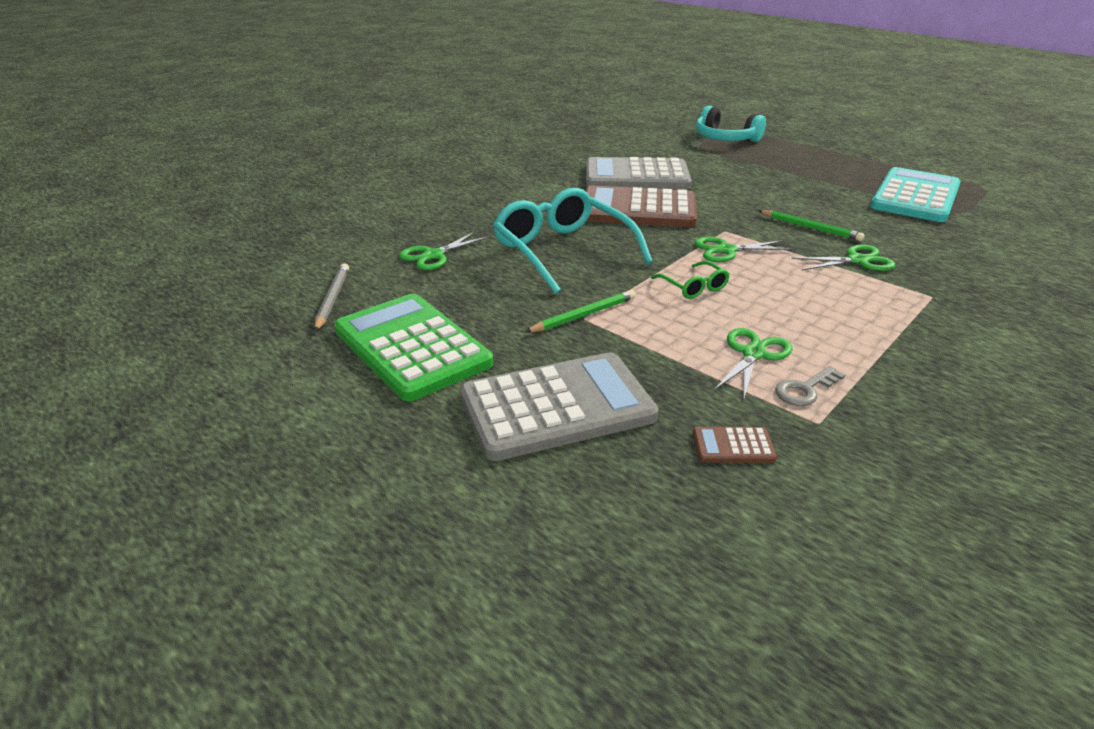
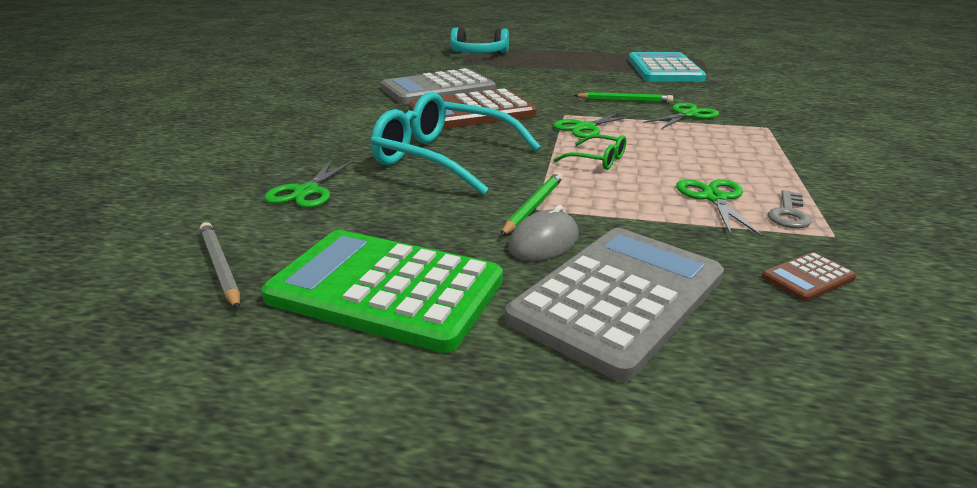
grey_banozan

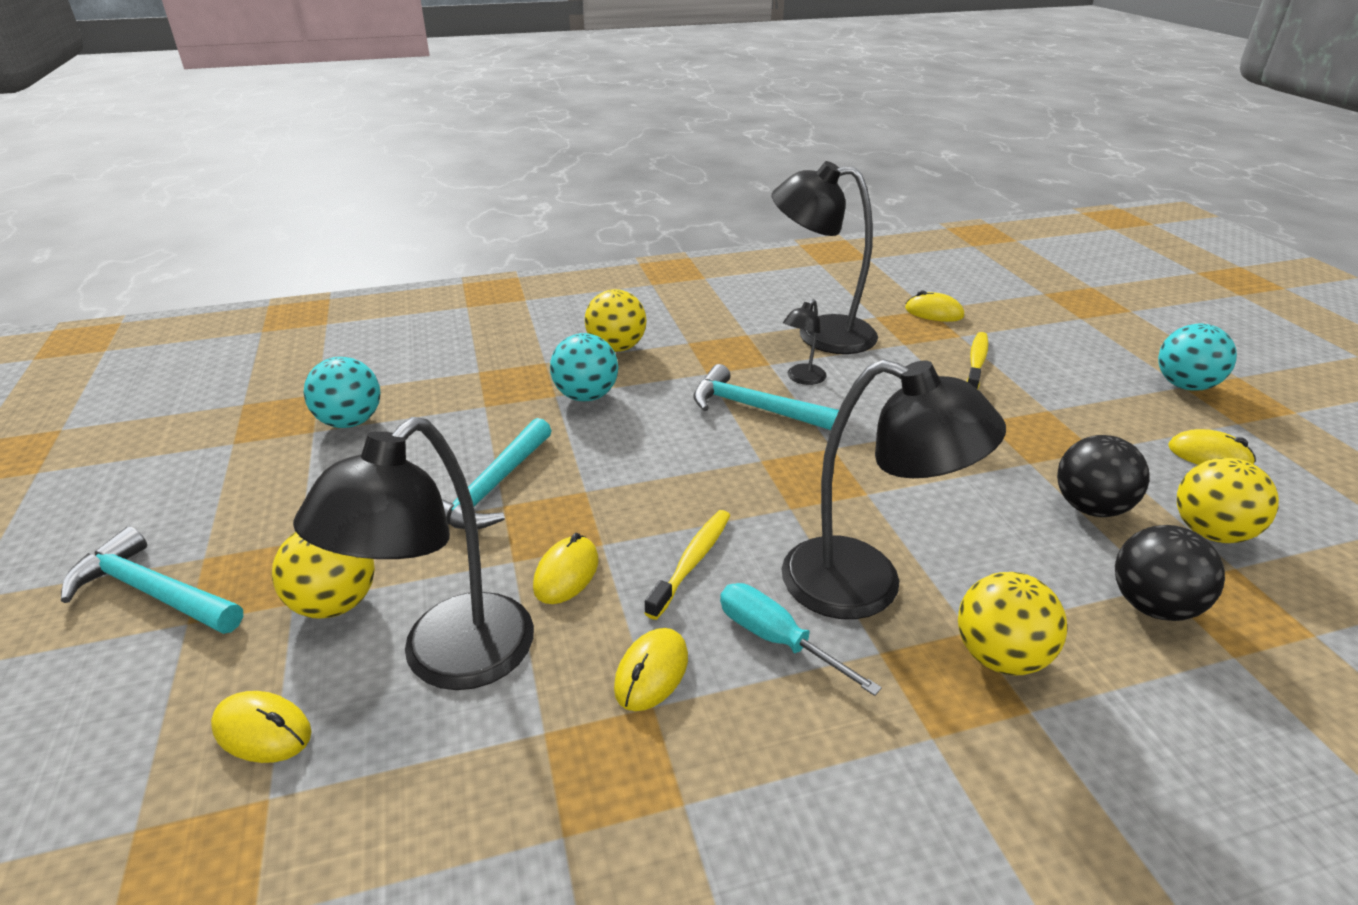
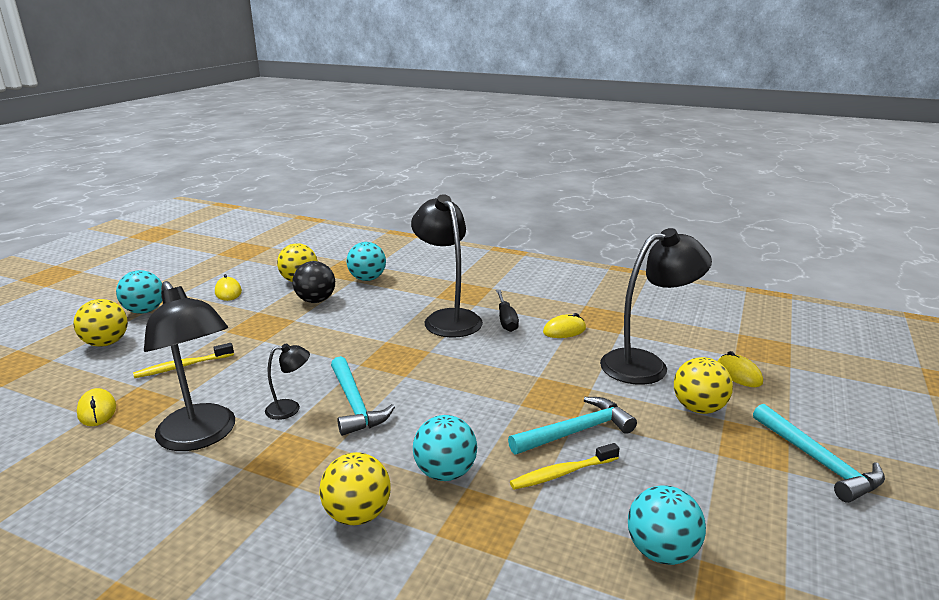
yellow_banozan (no. 2 from left in the first image); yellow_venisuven (no. 2 from left); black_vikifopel; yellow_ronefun (no. 1 from left); turquoise_ronefun (no. 2 from left)

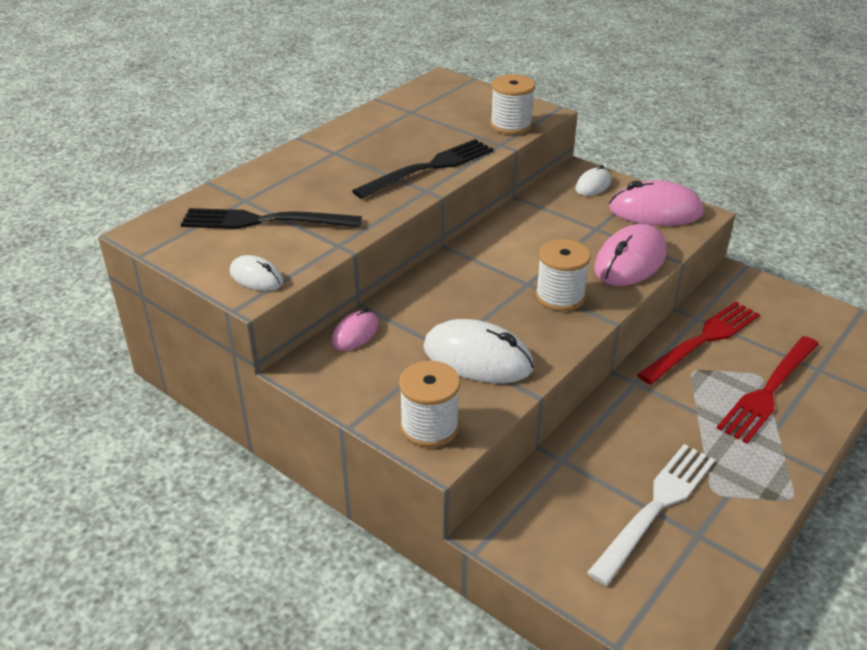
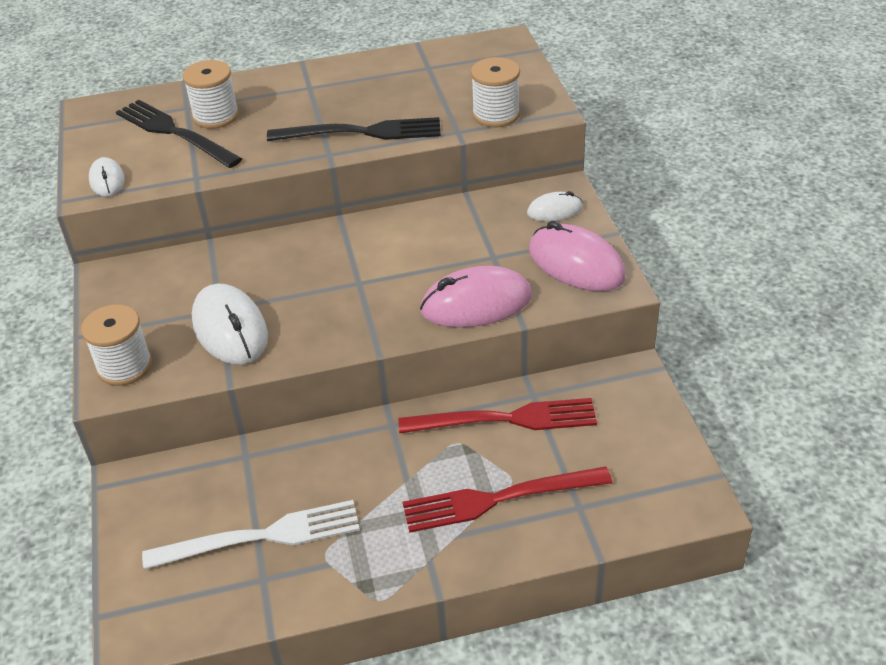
pink_banozan (no. 1 from left in the first image); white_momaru (no. 2 from left)

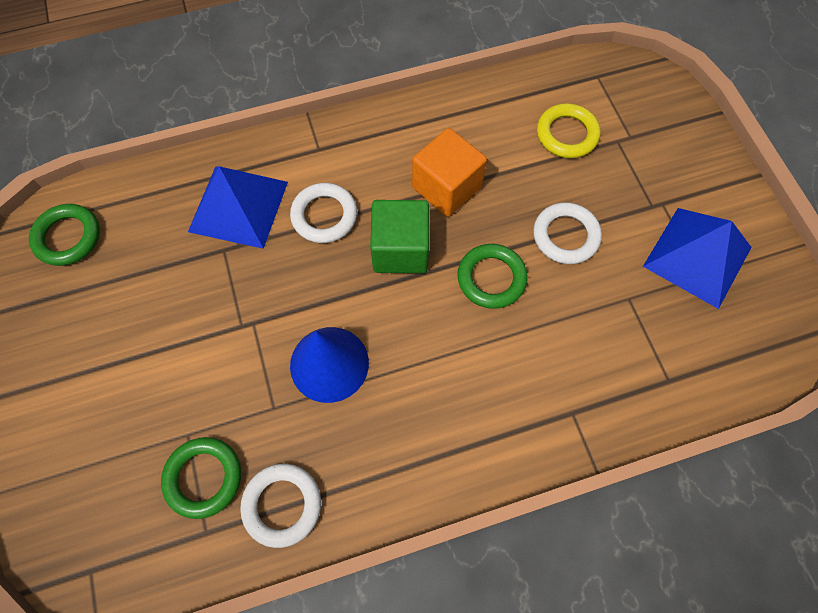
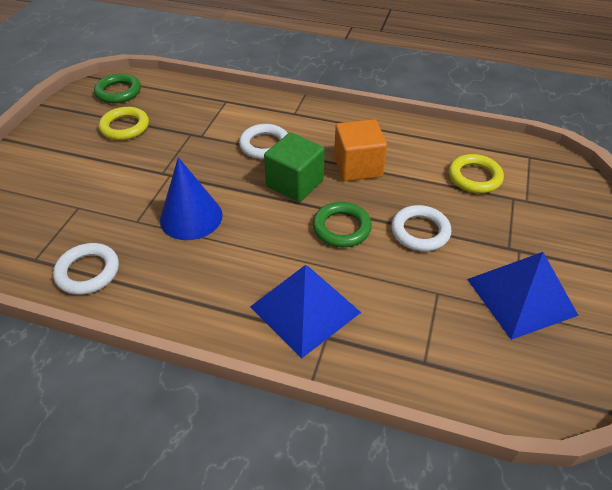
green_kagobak (no. 2 from left in the first image); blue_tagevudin (no. 1 from left); yellow_kagobak (no. 1 from left)

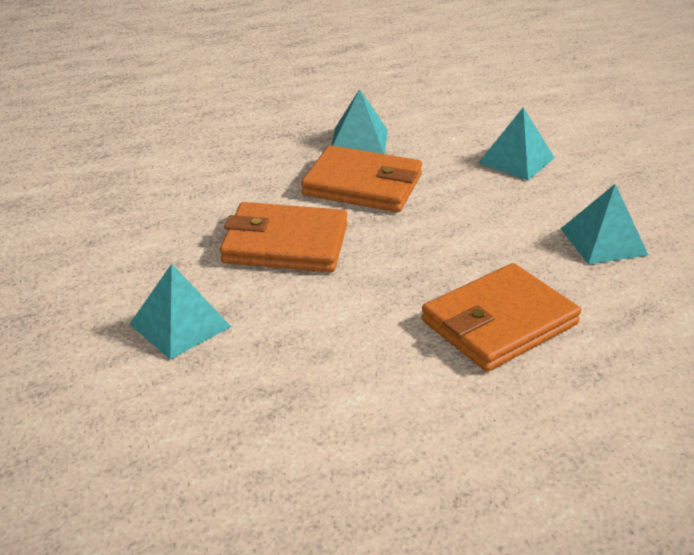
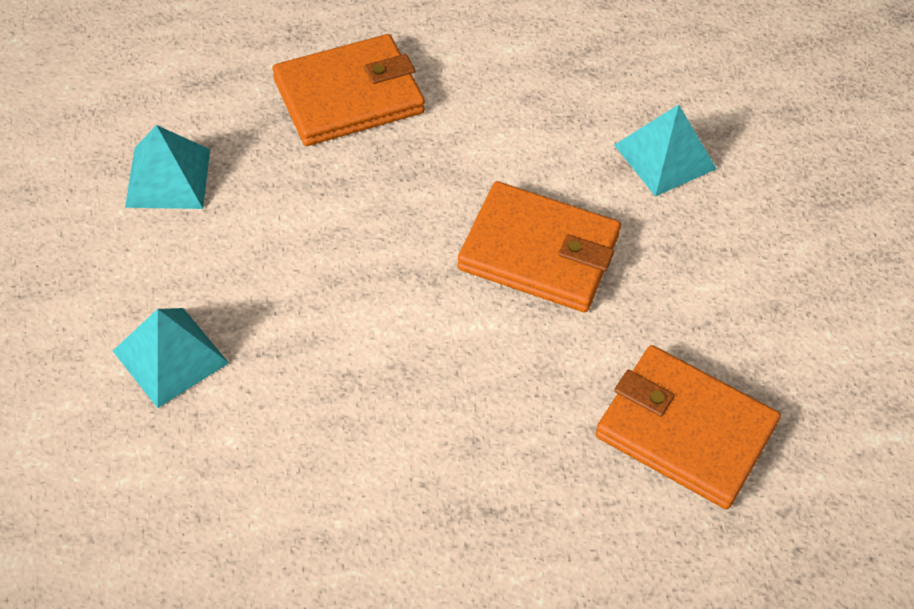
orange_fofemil (no. 3 from left); turquoise_tagevudin (no. 2 from left in the first image)

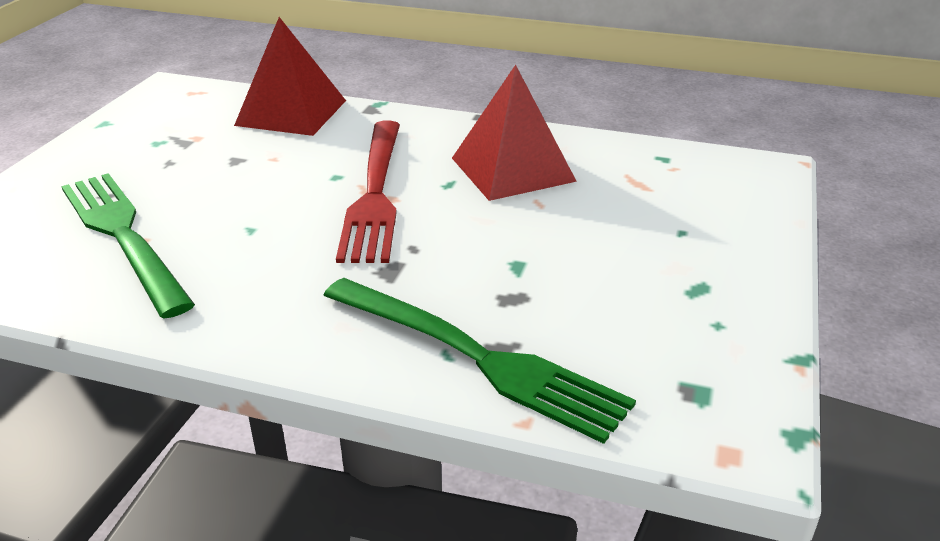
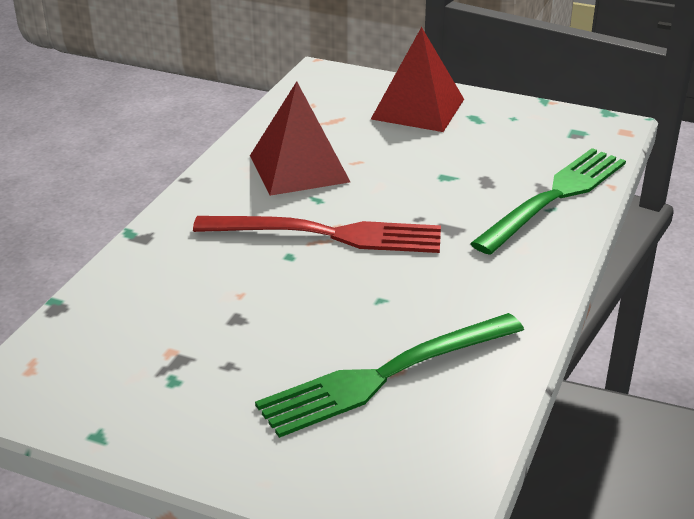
red_tagevudin (no. 2 from left)

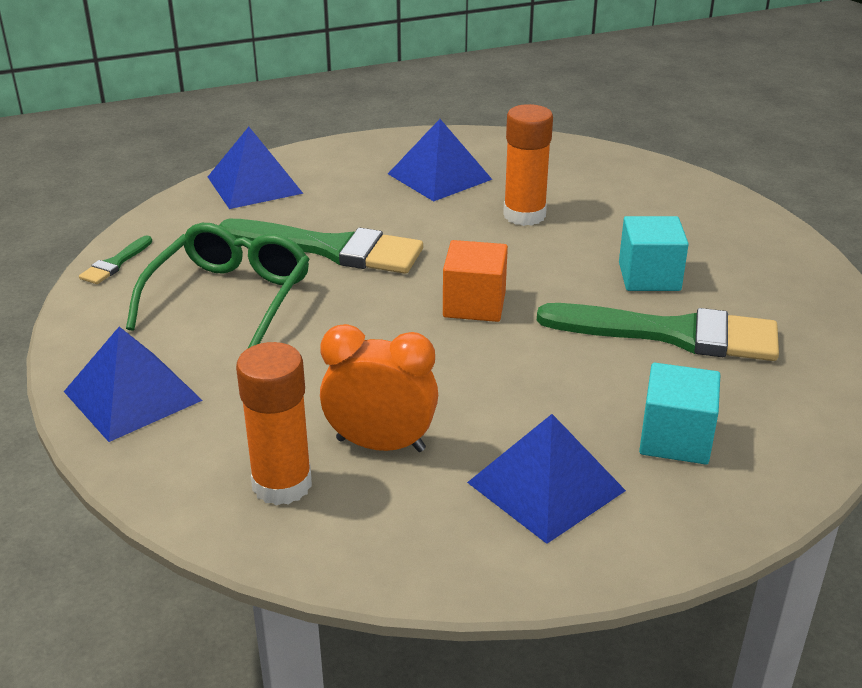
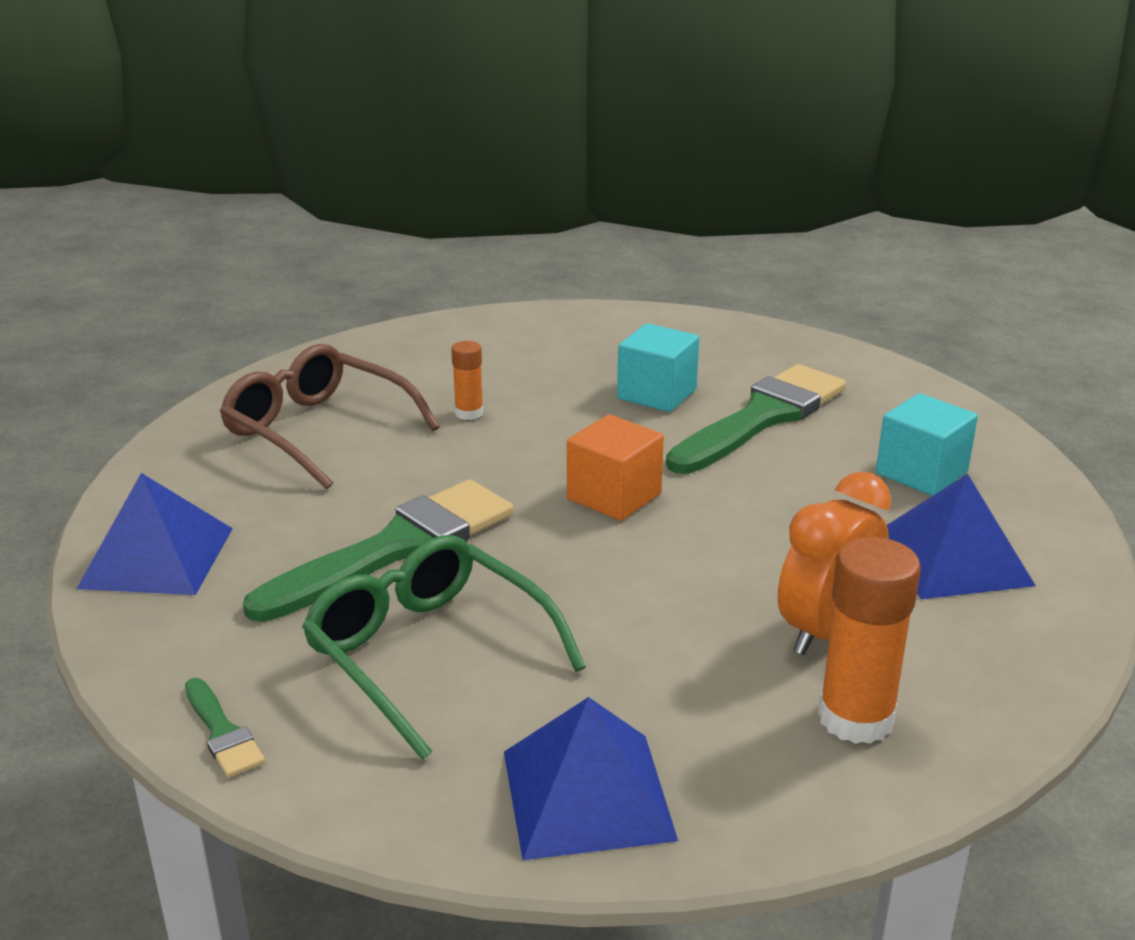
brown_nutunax; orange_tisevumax (no. 1 from left)

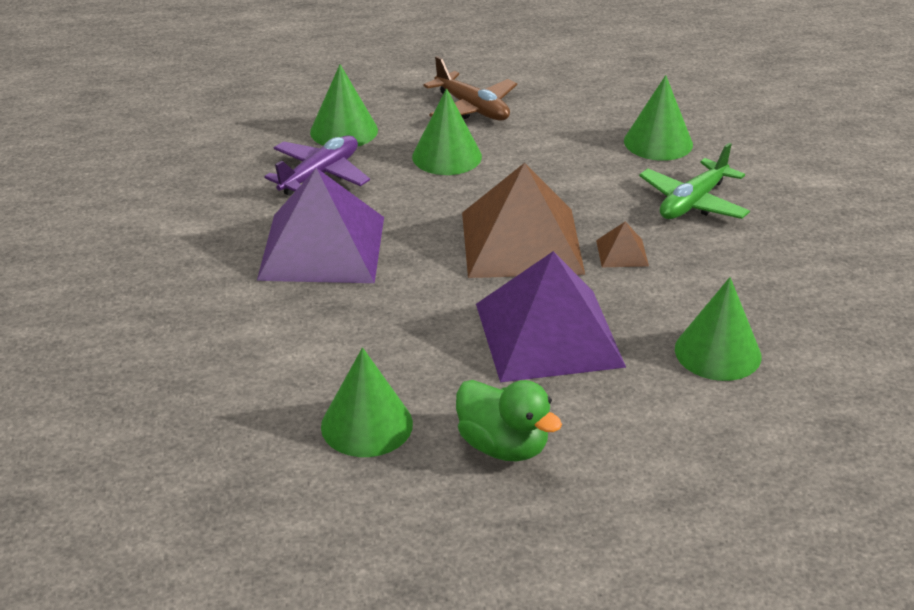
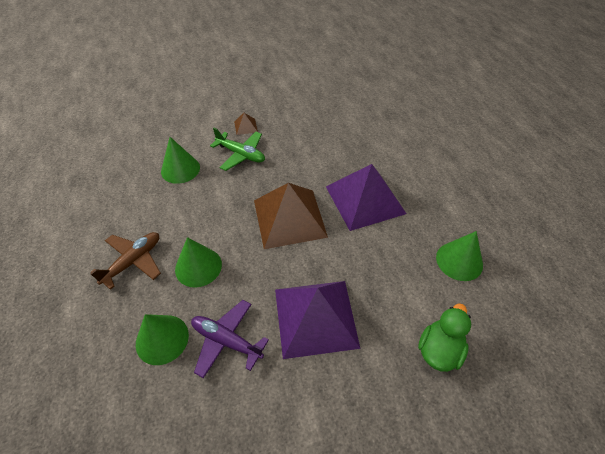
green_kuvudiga; brown_tagevudin (no. 1 from left); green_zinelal (no. 5 from left in the first image)

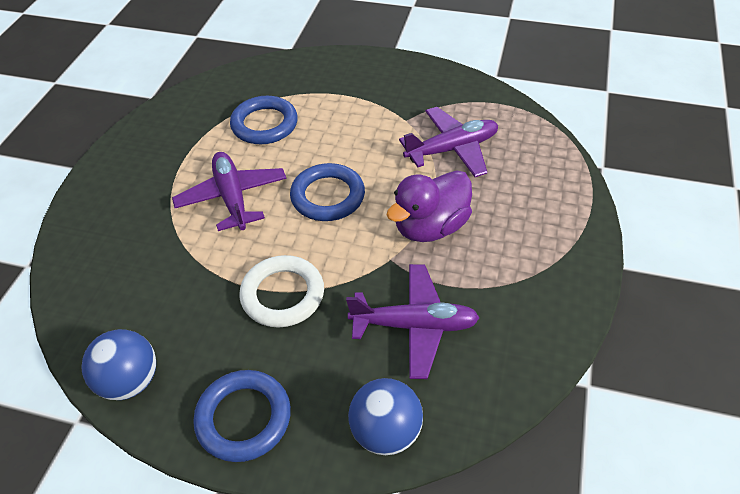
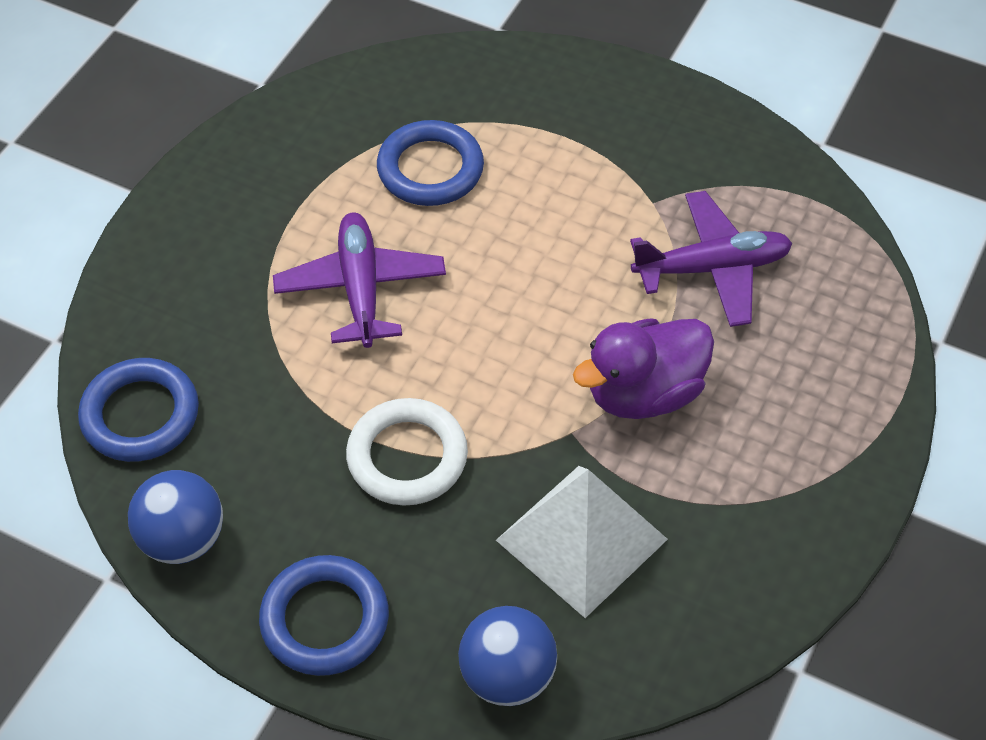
blue_kagobak (no. 1 from left); white_tagevudin

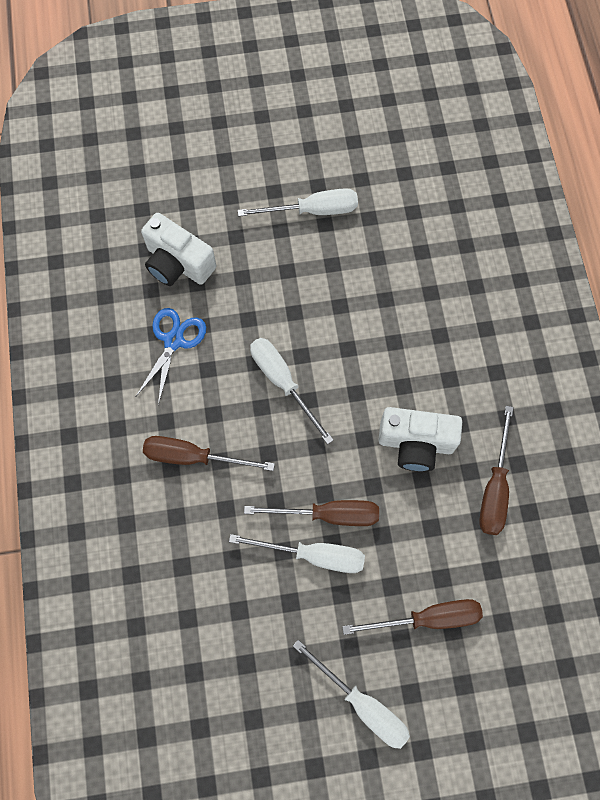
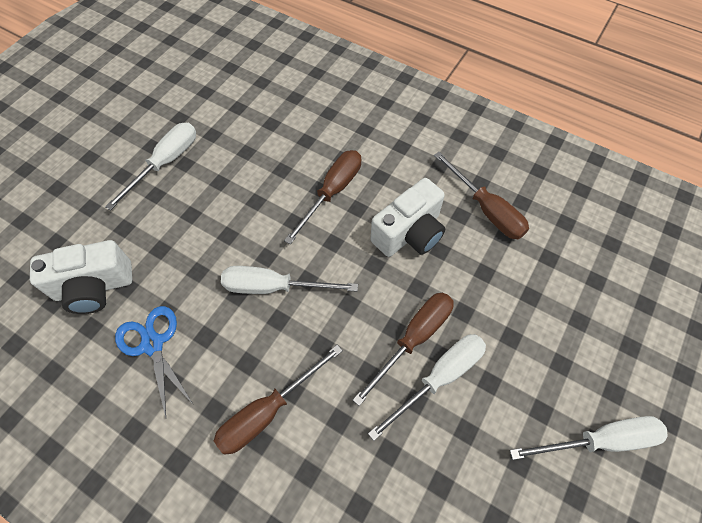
brown_vikifopel (no. 2 from left)

